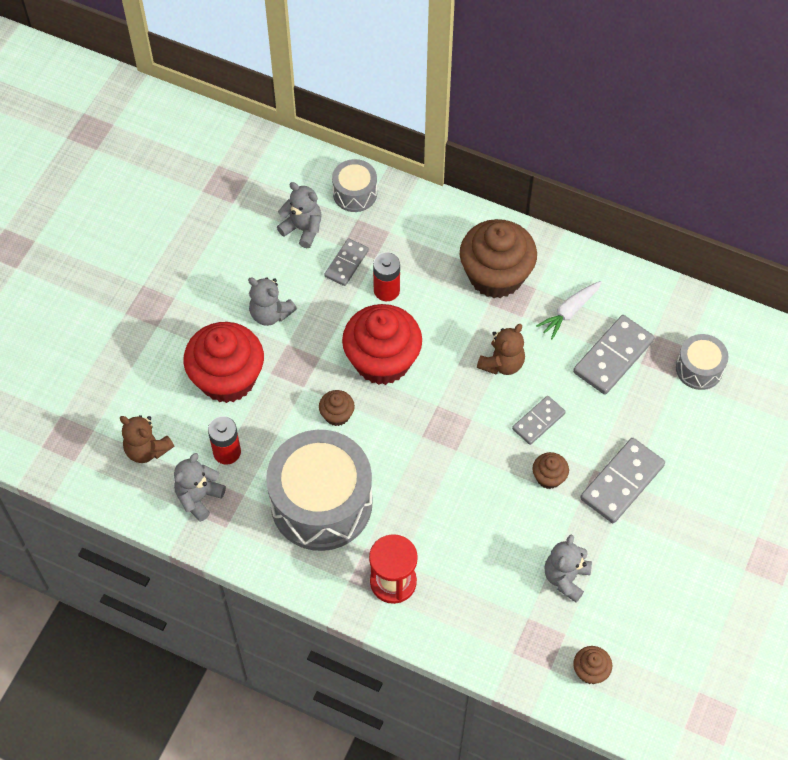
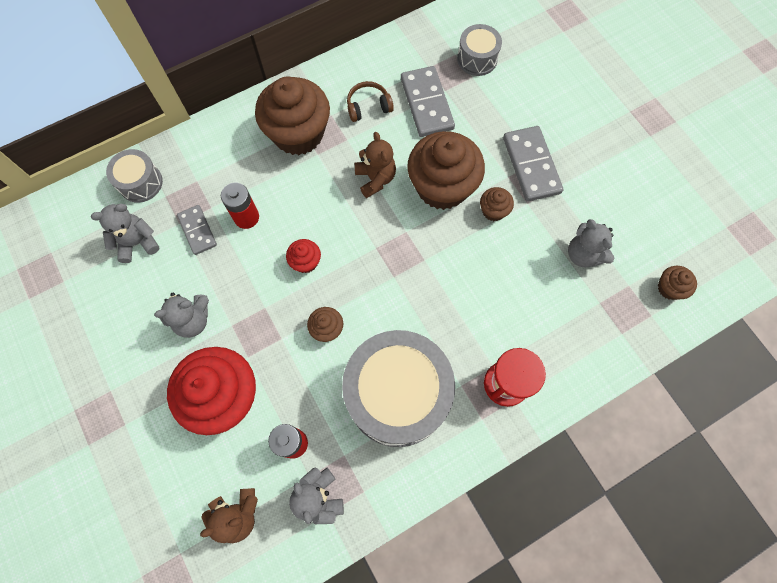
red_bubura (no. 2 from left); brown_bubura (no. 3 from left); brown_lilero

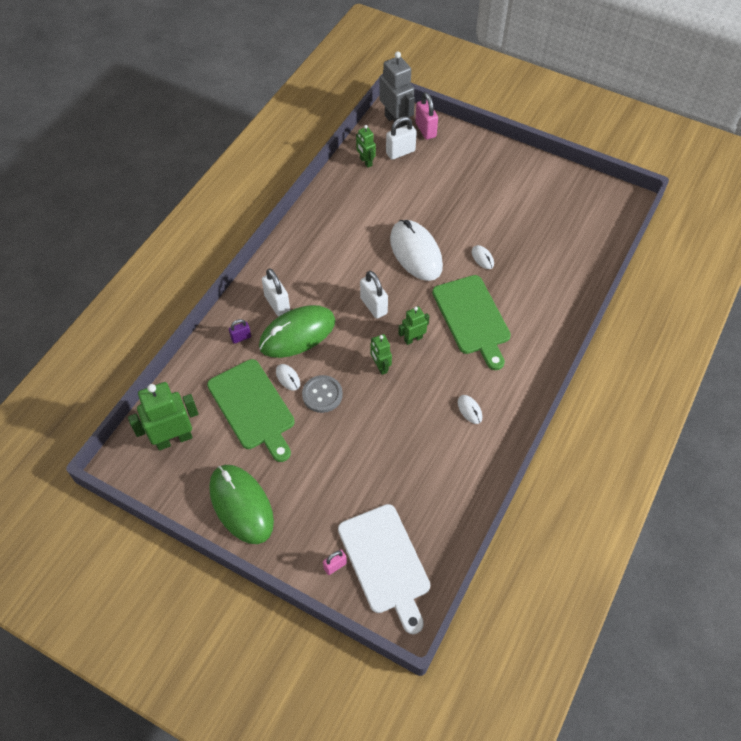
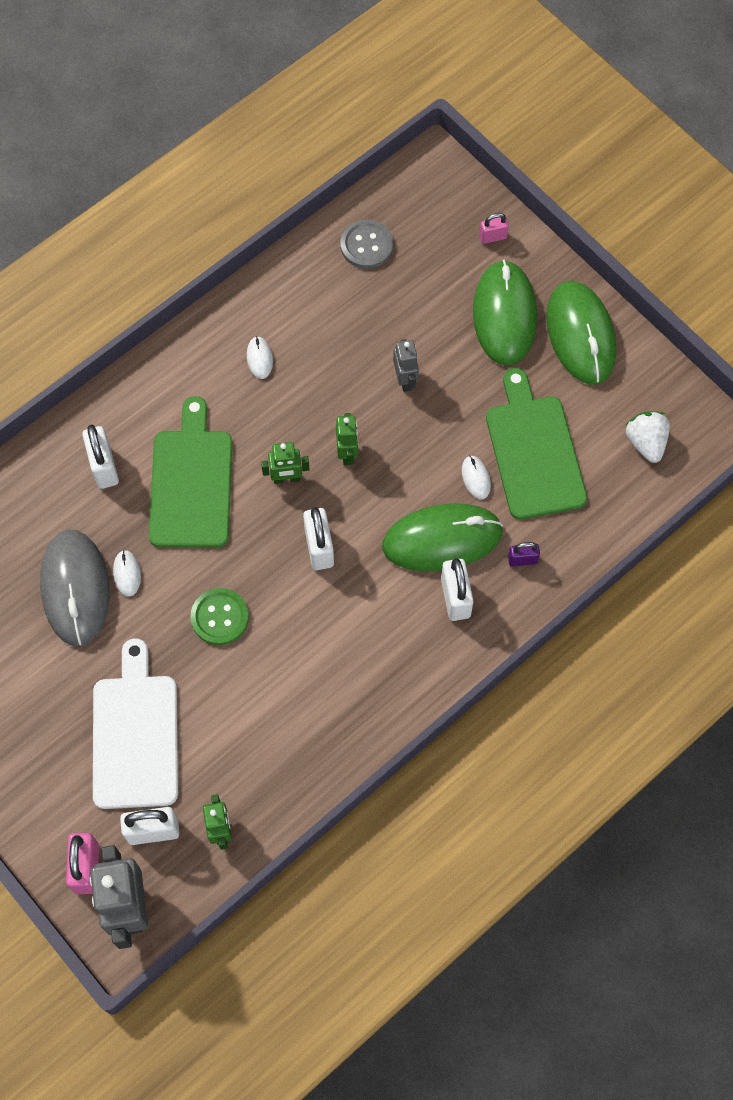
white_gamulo; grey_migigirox; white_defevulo; green_migigirox; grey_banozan; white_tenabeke (no. 1 from left); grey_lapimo (no. 2 from left); green_banozan (no. 2 from left)

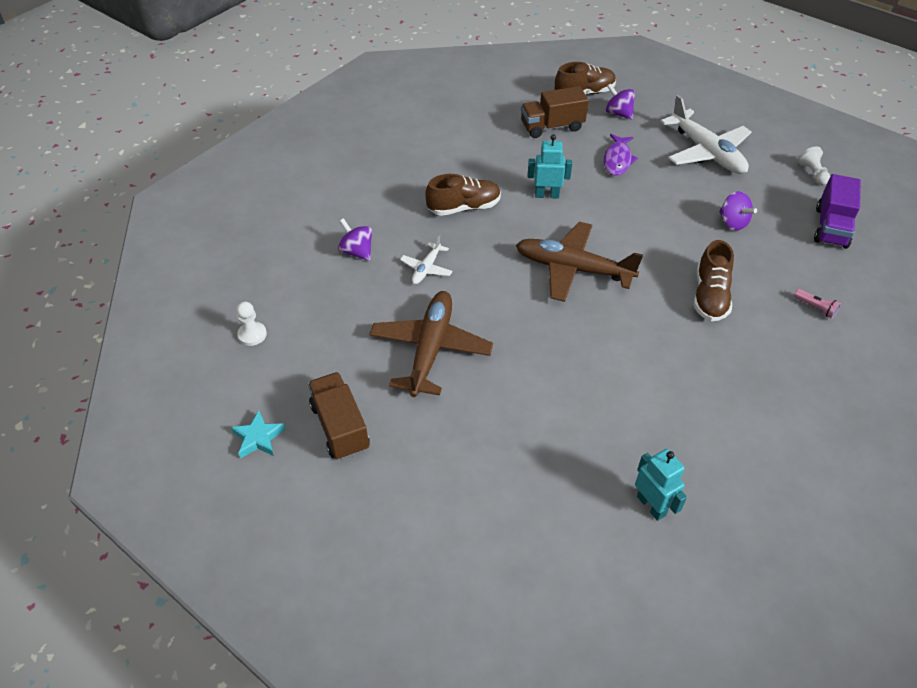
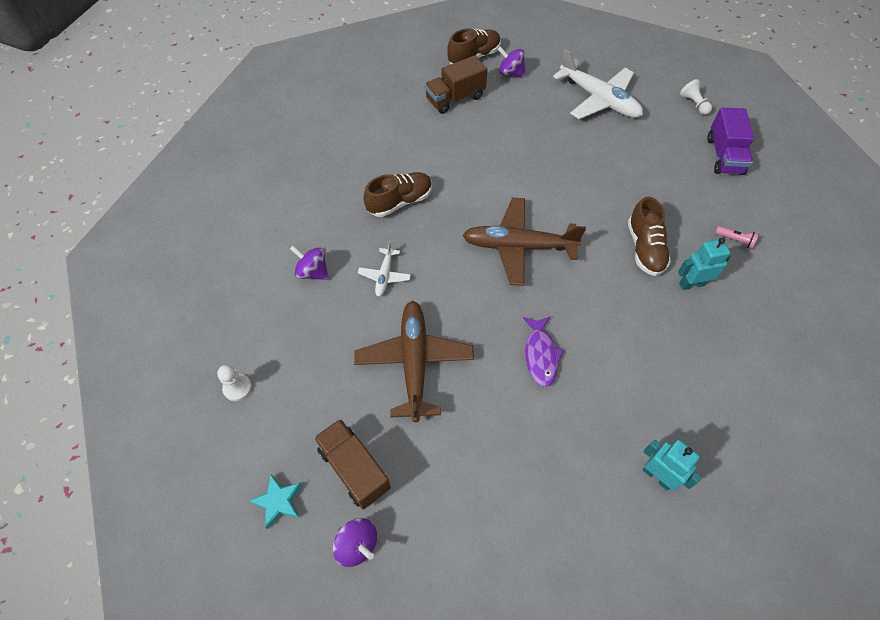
turquoise_lapimo (no. 2 from left); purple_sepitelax; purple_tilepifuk (no. 2 from left)

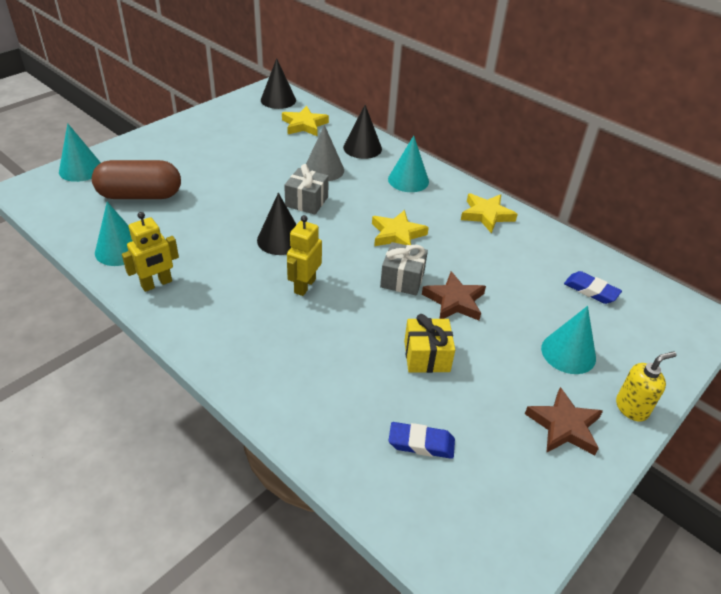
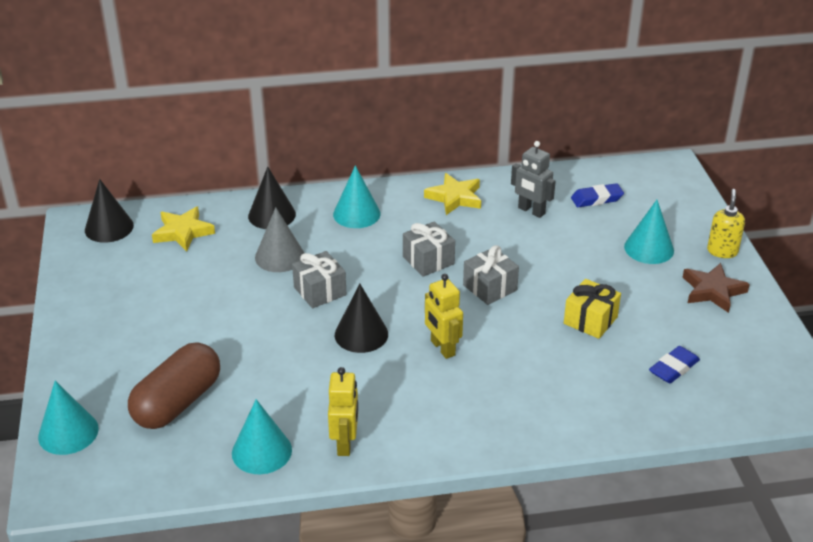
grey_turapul (no. 2 from left); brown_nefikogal (no. 1 from left in the first image); grey_lapimo

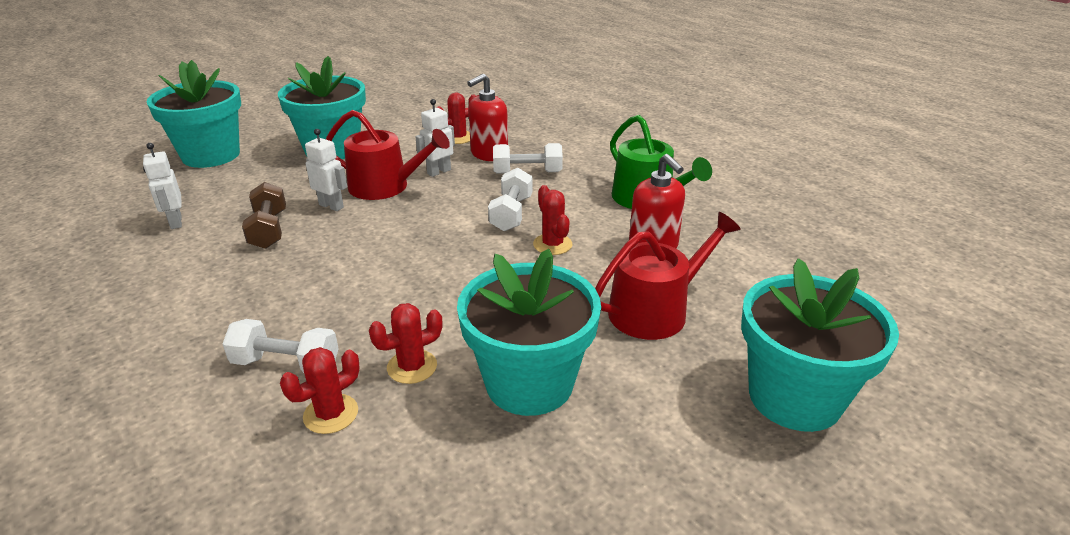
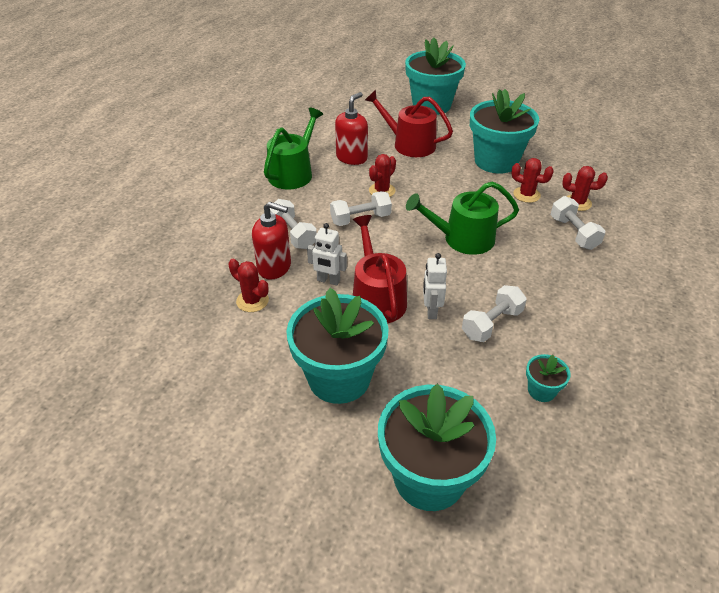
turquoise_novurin (no. 5 from left); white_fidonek (no. 3 from left); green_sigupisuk (no. 2 from left)

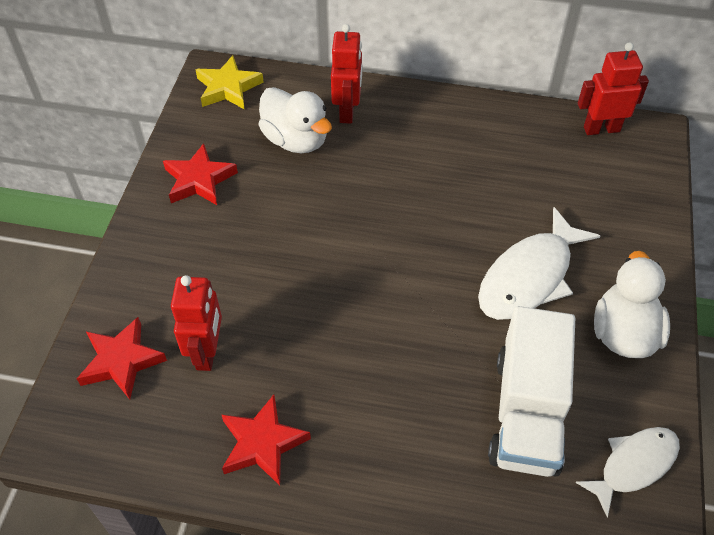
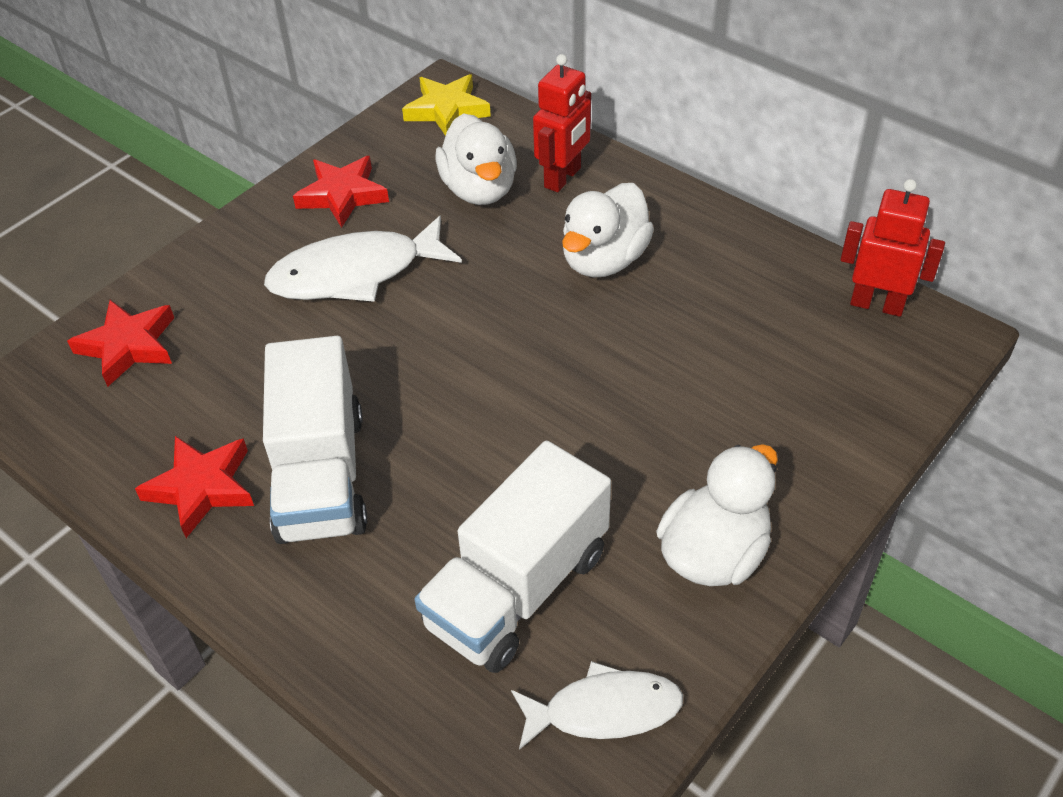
red_lapimo (no. 1 from left in the first image); white_sepitelax (no. 1 from left); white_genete (no. 1 from left); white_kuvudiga (no. 2 from left)

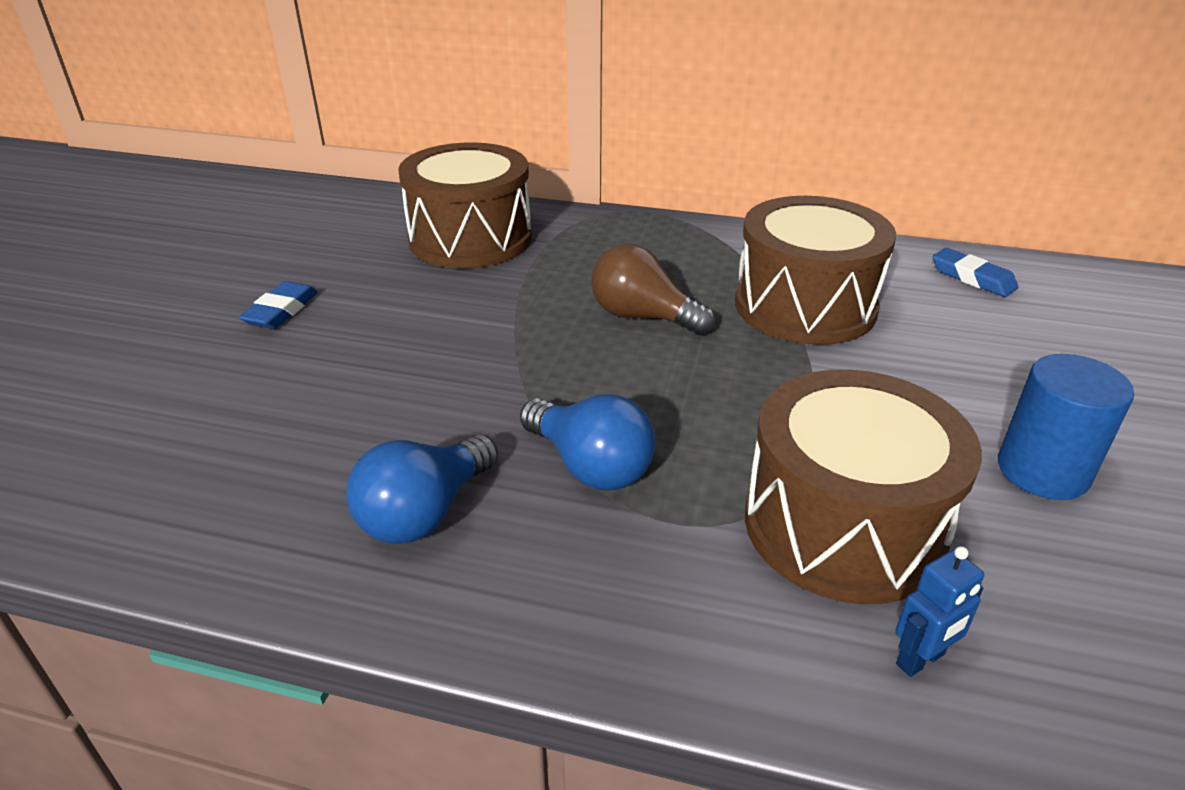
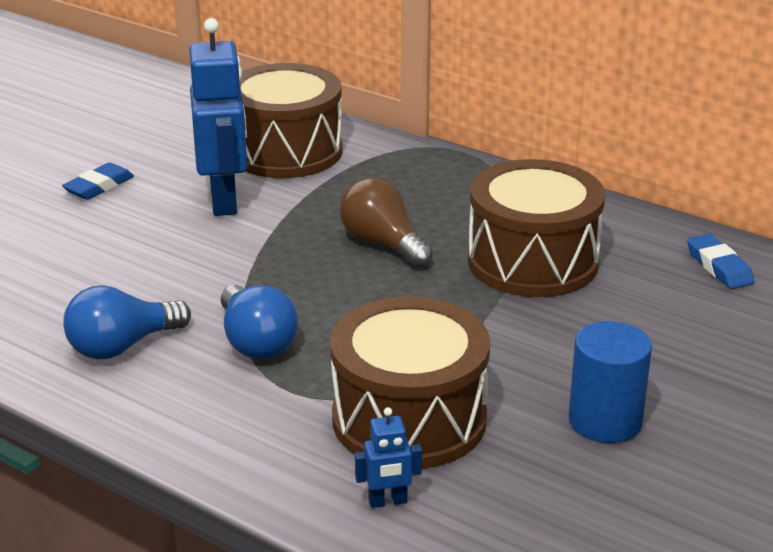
blue_lapimo (no. 1 from left)

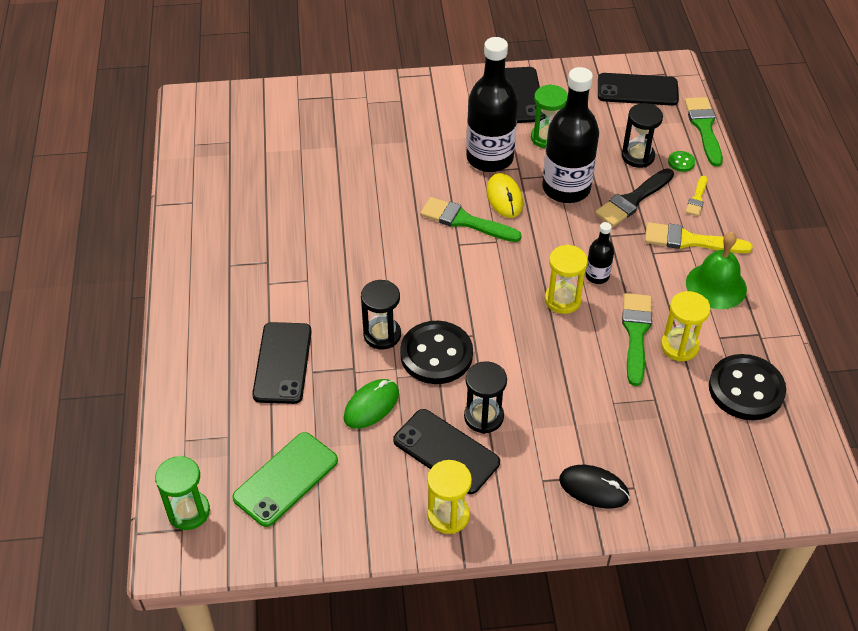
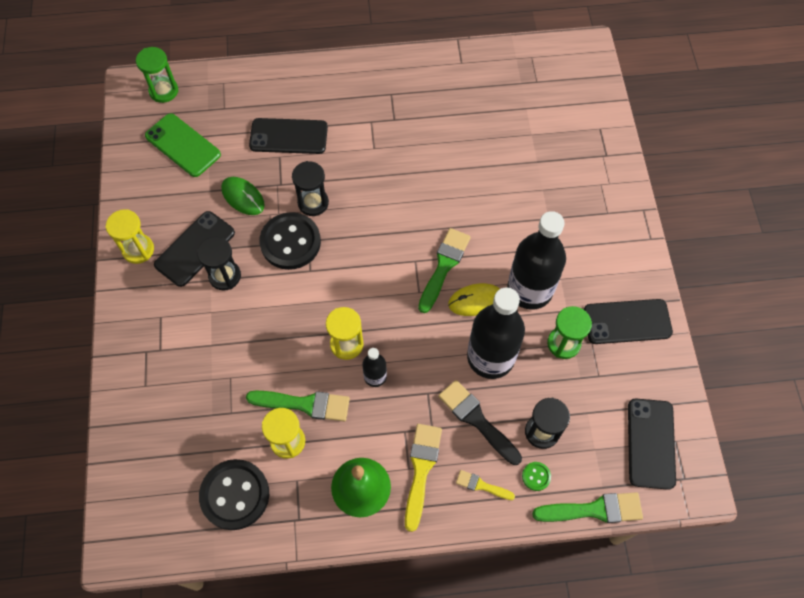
black_banozan

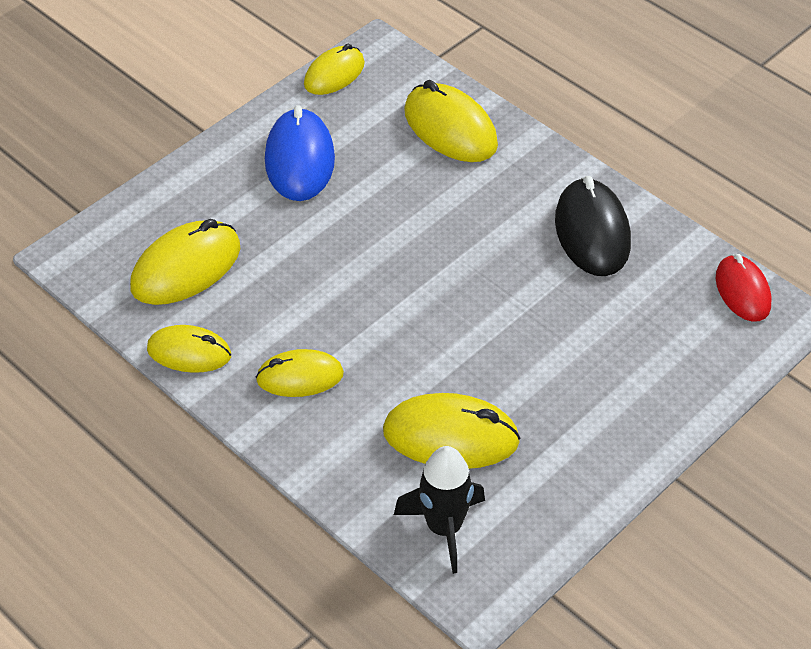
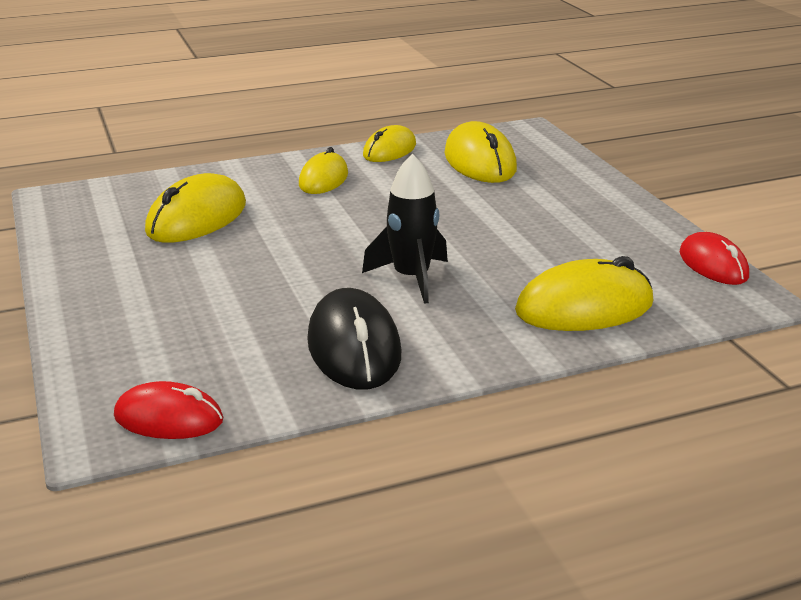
blue_banozan; red_banozan (no. 2 from left); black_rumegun; black_banozan

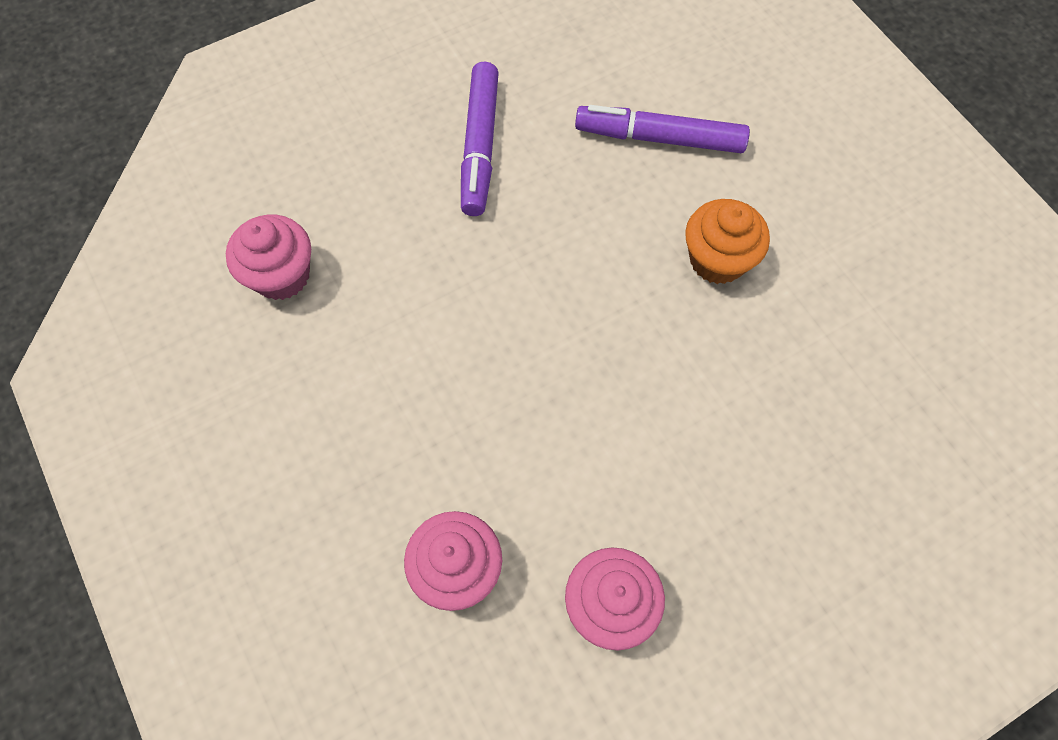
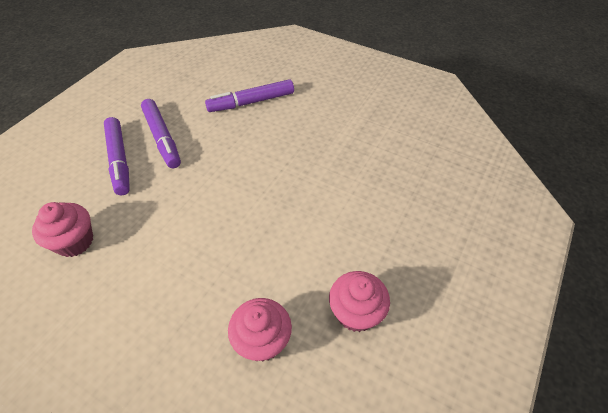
orange_bubura; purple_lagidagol (no. 1 from left)

